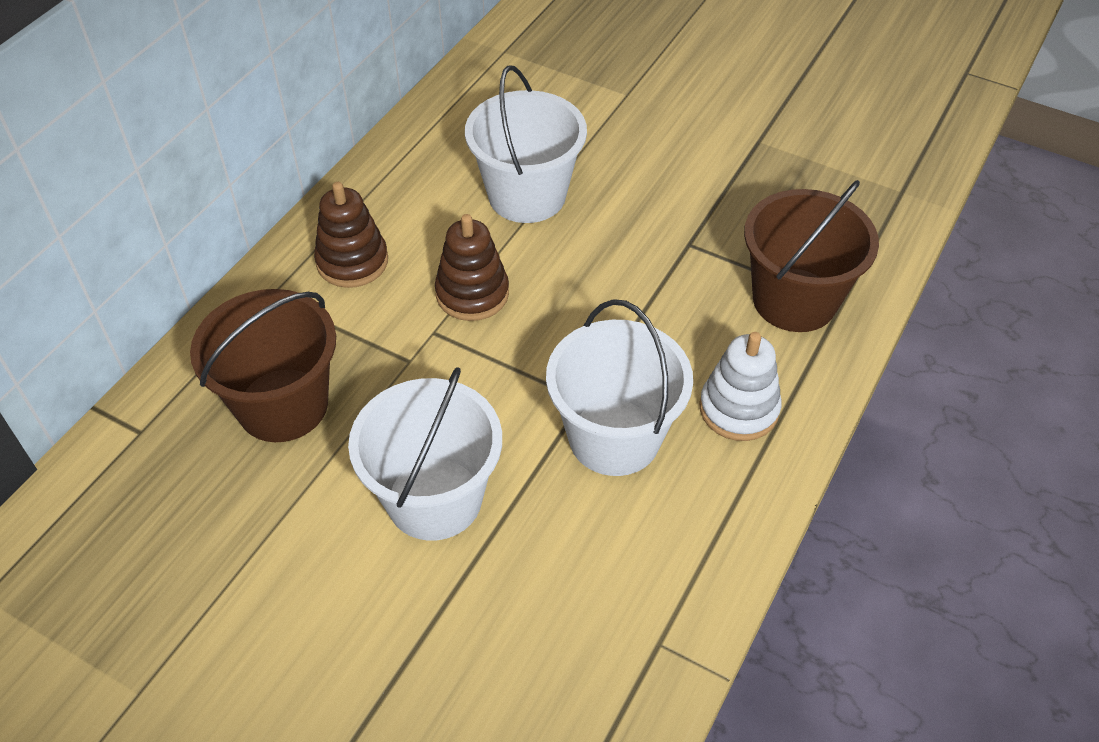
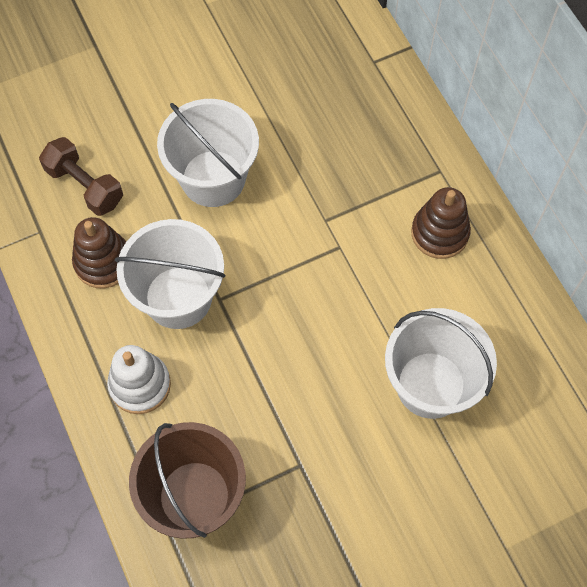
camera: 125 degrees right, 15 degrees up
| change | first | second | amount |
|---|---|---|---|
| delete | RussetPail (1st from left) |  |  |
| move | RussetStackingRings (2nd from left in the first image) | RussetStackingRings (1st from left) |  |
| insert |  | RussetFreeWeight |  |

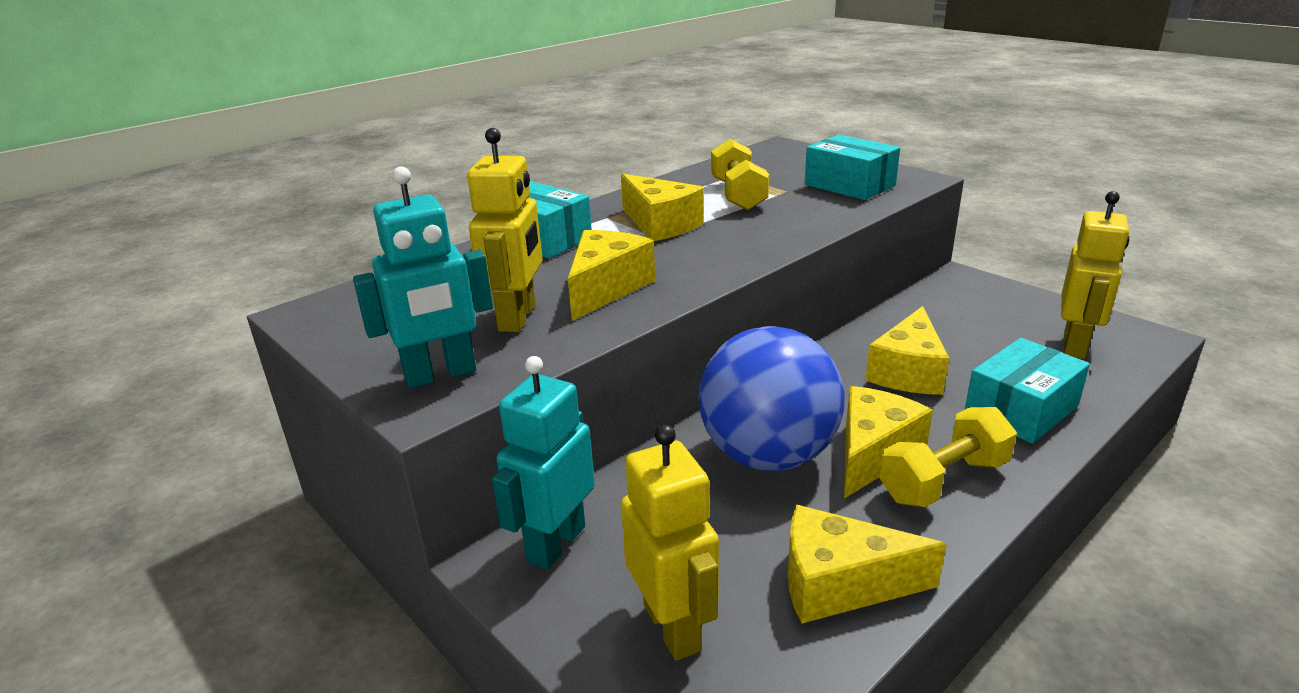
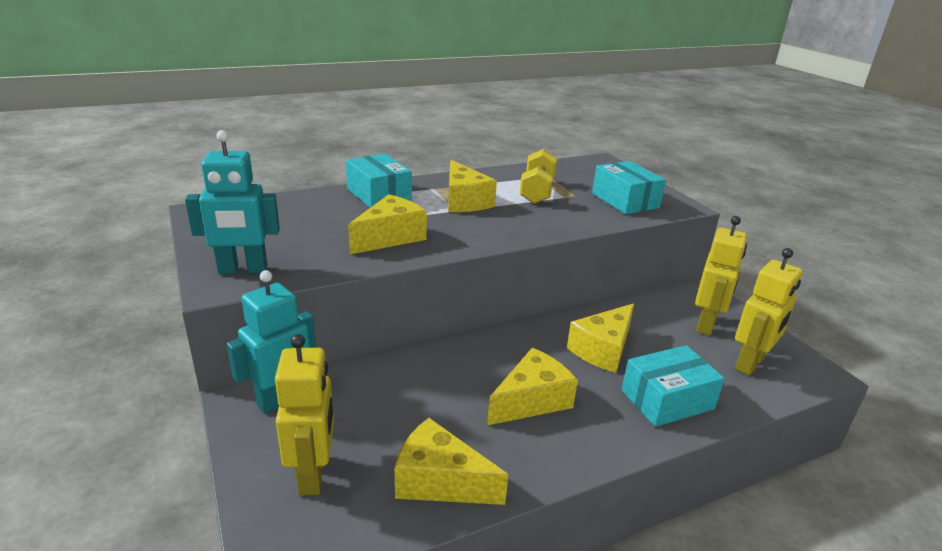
camera: 15 degrees right, 0 degrees up
| change | first | second | amount |
|---|---|---|---|
| move | YellowRobotFigure (1st from left in the first image) | YellowRobotFigure (2nd from left) |  |
| delete | BlueBall |  |  |
| delete | YellowFreeWeight (2nd from left) |  |  |

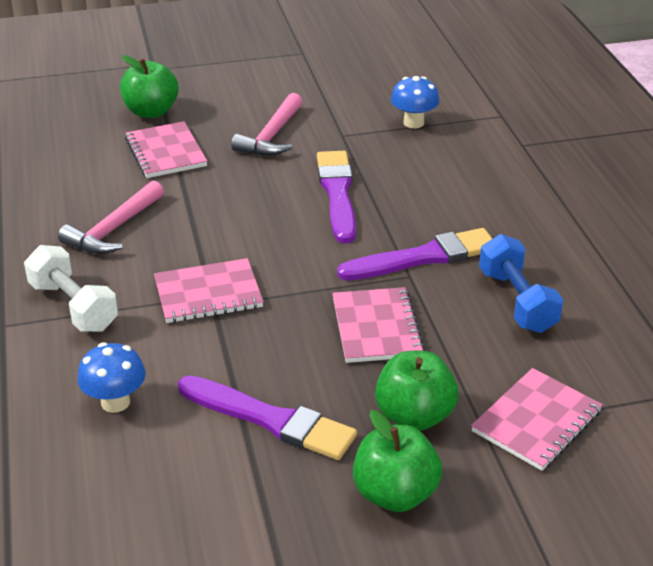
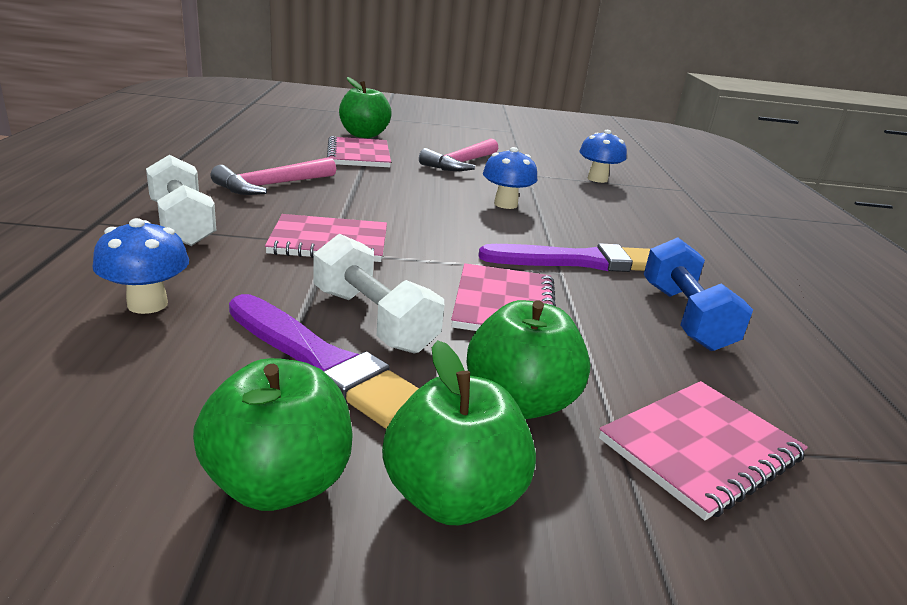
camera: 10 degrees right, 10 degrees down
| change | first | second | amount |
|---|---|---|---|
| replace | VioletBrush (2nd from left) | BlueMushroom (2nd from left) |  |
| insert |  | GreenApple (1st from left) |  |
| insert |  | SnowWhiteFreeWeight (2nd from left) |  |

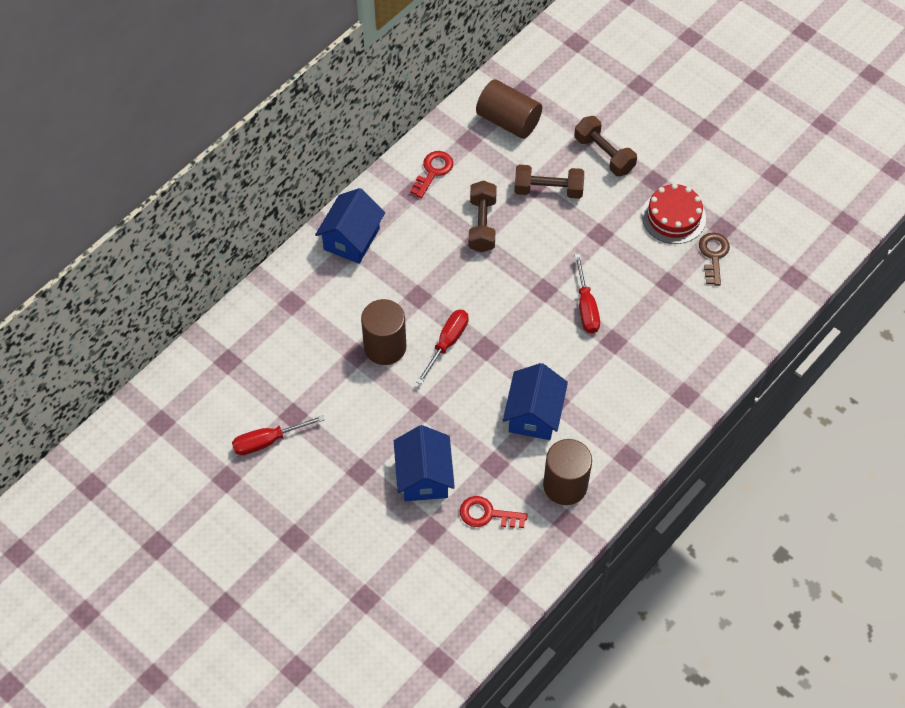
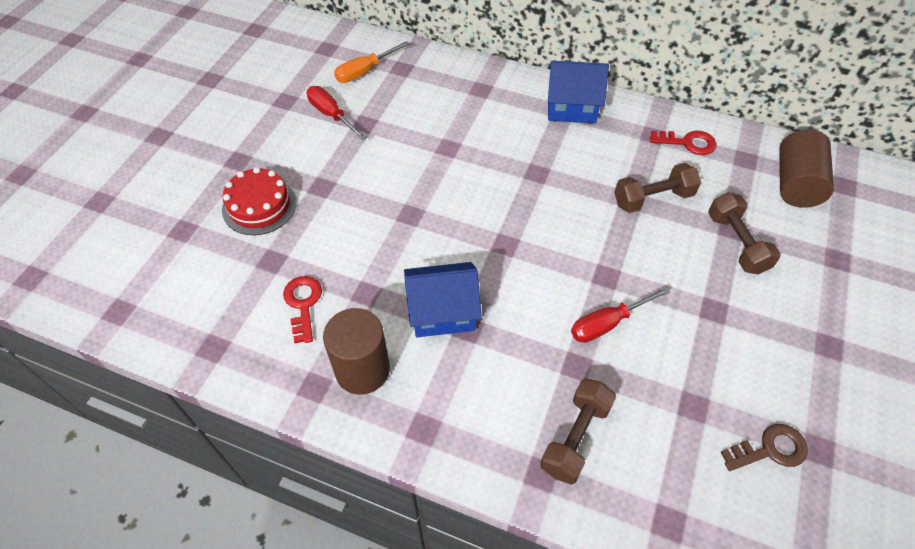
camera: 70 degrees right, 5 degrees down
| change | first | second | amount |
|---|---|---|---|
| delete | RussetSolidCylinder (1st from left) |  |  |
| delete | BlueCottage (2nd from left) |  |  |
| delete | ScarletScrewdriver (2nd from left) |  |  |
| move | RussetFreeWeight (3rd from left in the first image) | RussetFreeWeight (1st from left) |  |
| move | ScarletGateau |  |  |
| insert |  | BrightOrangeScrewdriver |  |

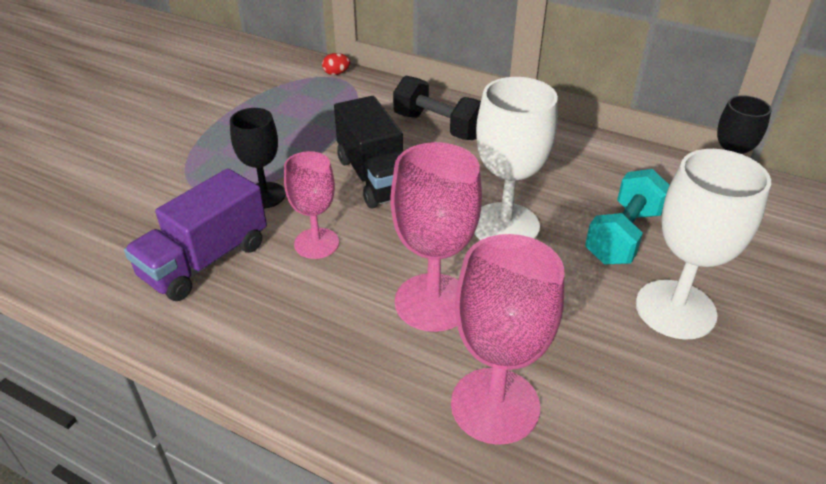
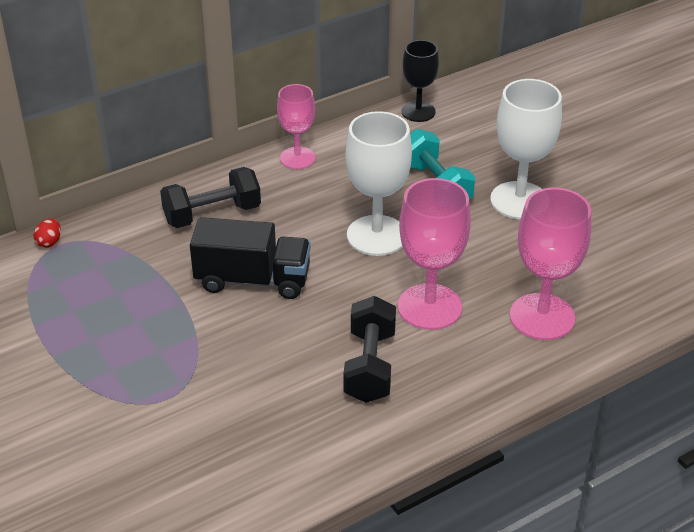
camera: 60 degrees left, 0 degrees up
| change | first | second | amount |
|---|---|---|---|
| delete | VioletTruck |  |  |
| delete | BlackWineGlass (1st from left) |  |  |
| move | RosyWineGlass (1st from left) |  |  |
| insert |  | BlackFreeWeight (2nd from left) |  |

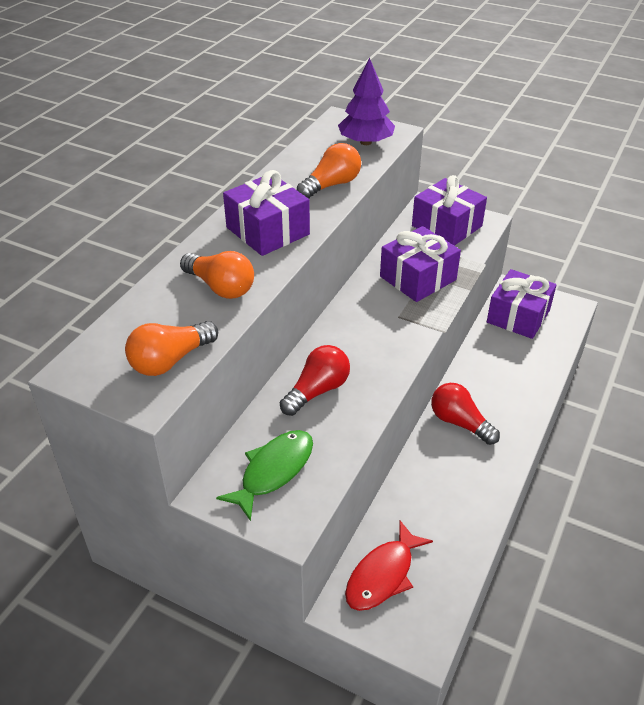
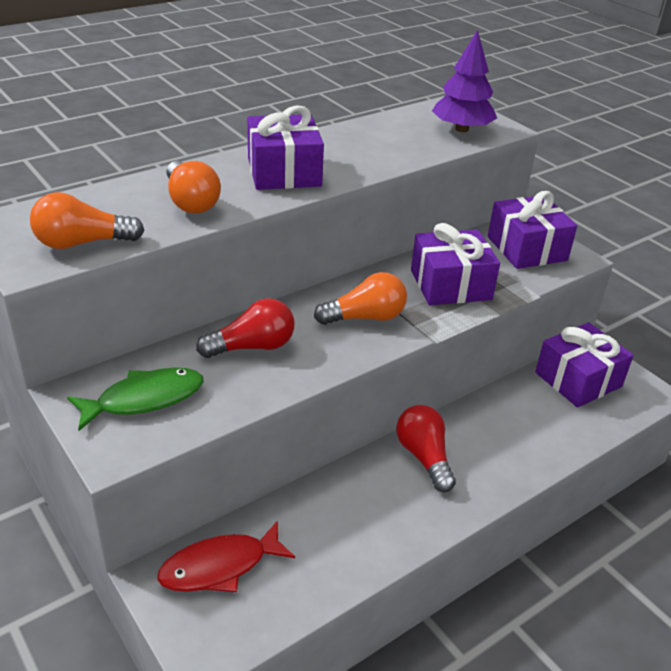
camera: 25 degrees right, 5 degrees down
| change | first | second | amount |
|---|---|---|---|
| move | BrightOrangeLightbulb (3rd from left) |  |  |

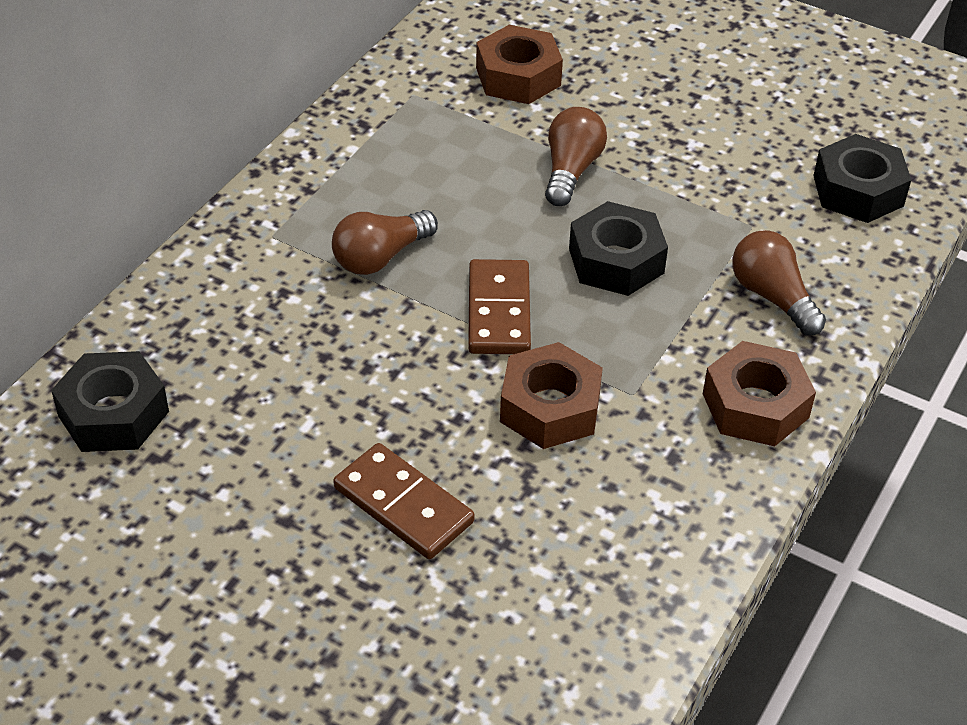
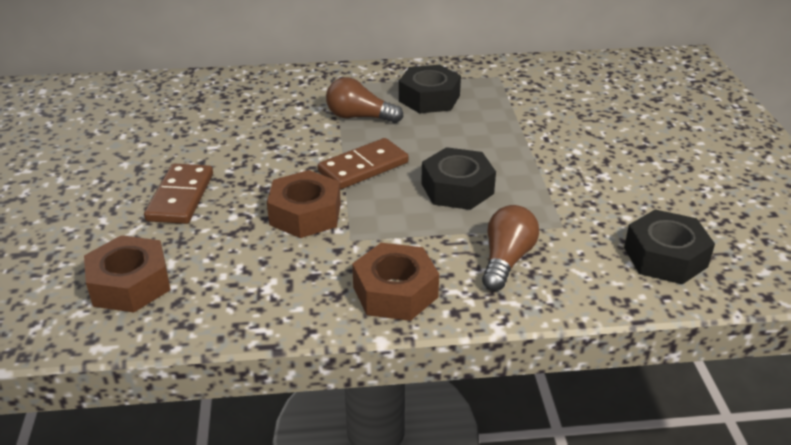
camera: 55 degrees right, 10 degrees down
| change | first | second | amount |
|---|---|---|---|
| move | BlackHexNut (1st from left) |  |  |
| move | RussetHexNut (1st from left) |  |  |
| delete | RussetLightbulb (2nd from left) |  |  |

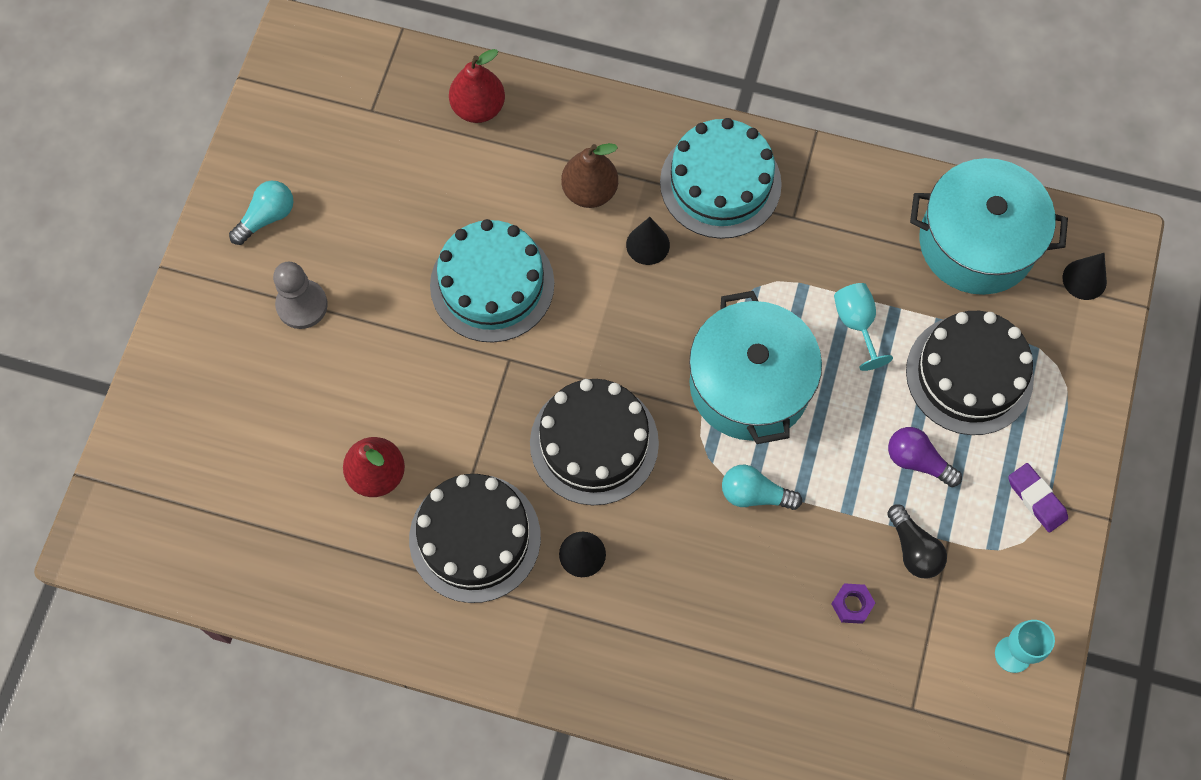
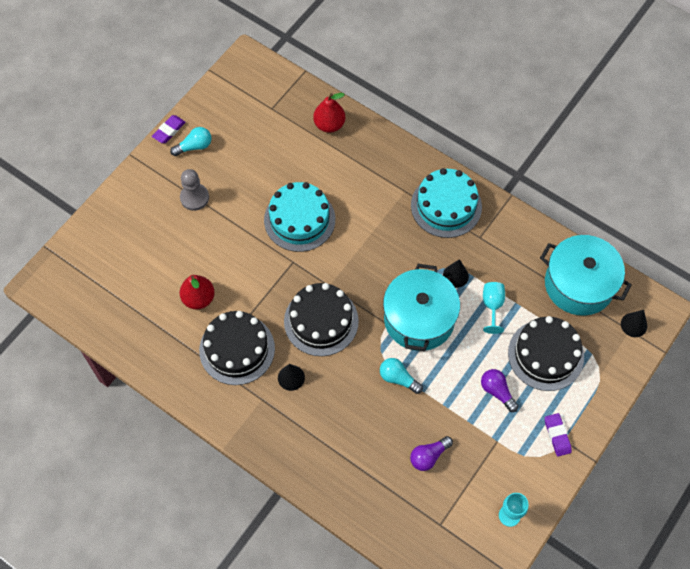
camera: 20 degrees right, 5 degrees down
| change | first | second | amount |
|---|---|---|---|
| delete | RussetPearFruit |  |  |
| move | BlackSolidCone (2nd from left) |  |  |
| replace | VioletHexNut | VioletLightbulb (1st from left) |  |
| delete | BlackLightbulb |  |  |
| insert |  | VioletEraser (1st from left) |  |

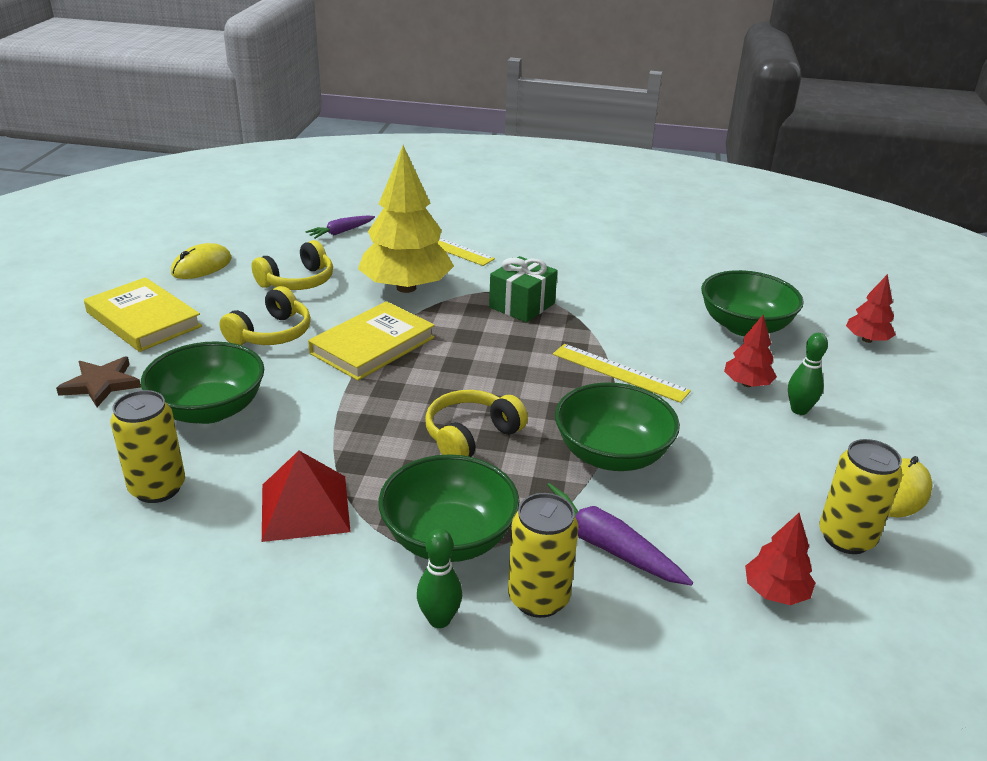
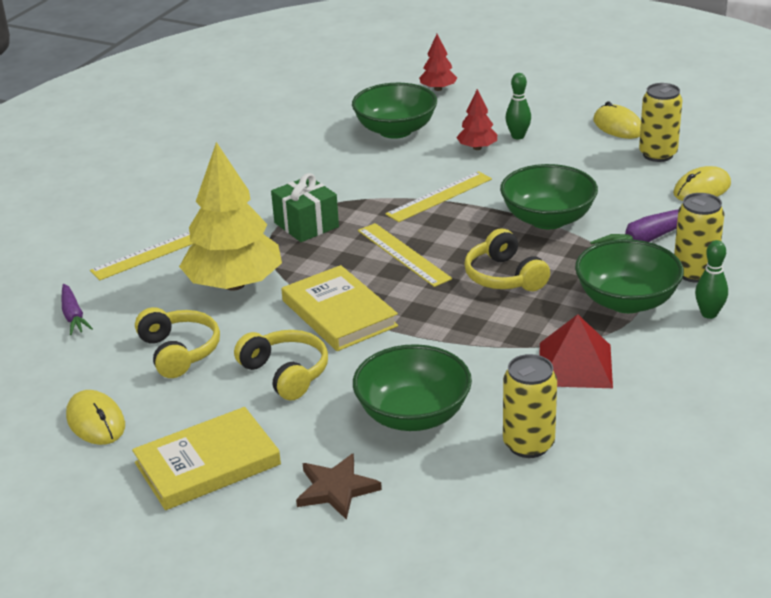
camera: 70 degrees left, 0 degrees up
| change | first | second | amount |
|---|---|---|---|
| replace | ScarletTree (2nd from left) | YellowPcMouse (3rd from left) |  |
| insert |  | YellowMeasuringStick (2nd from left) |  |

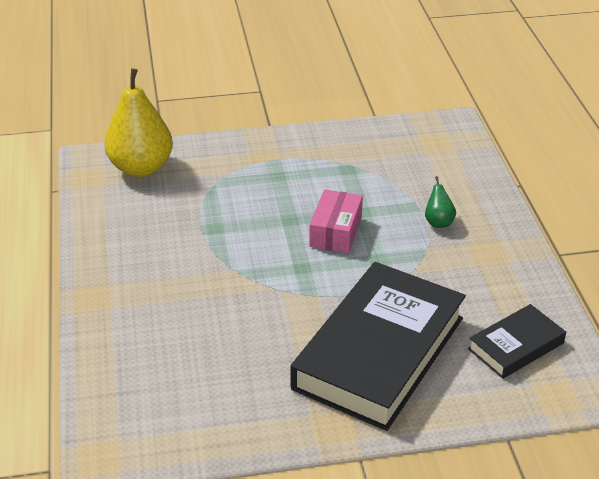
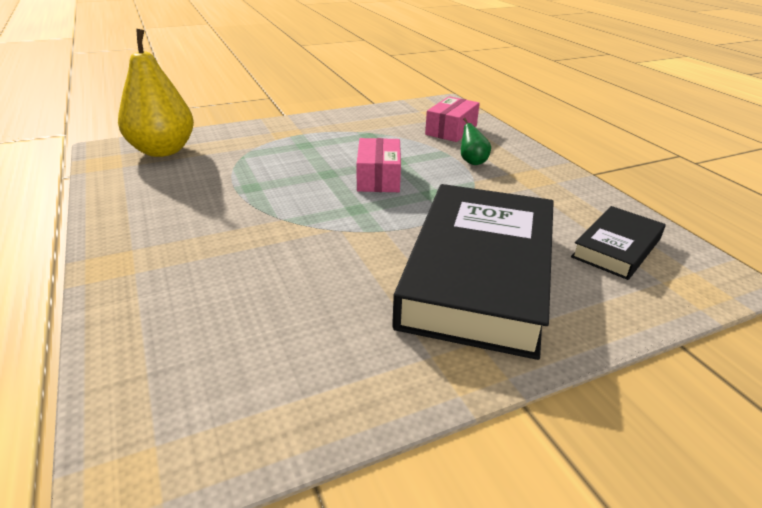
camera: 15 degrees left, 5 degrees down
| change | first | second | amount |
|---|---|---|---|
| insert |  | RosyPackage (2nd from left) |  |

